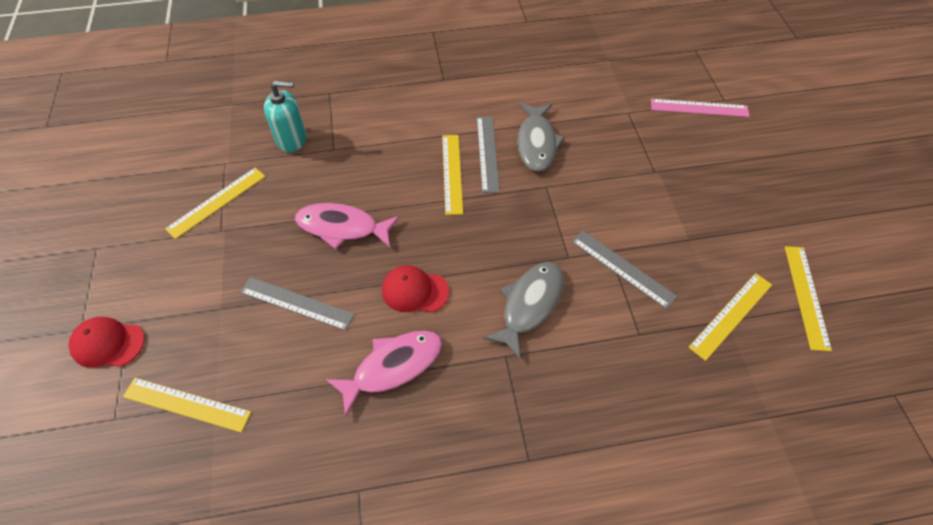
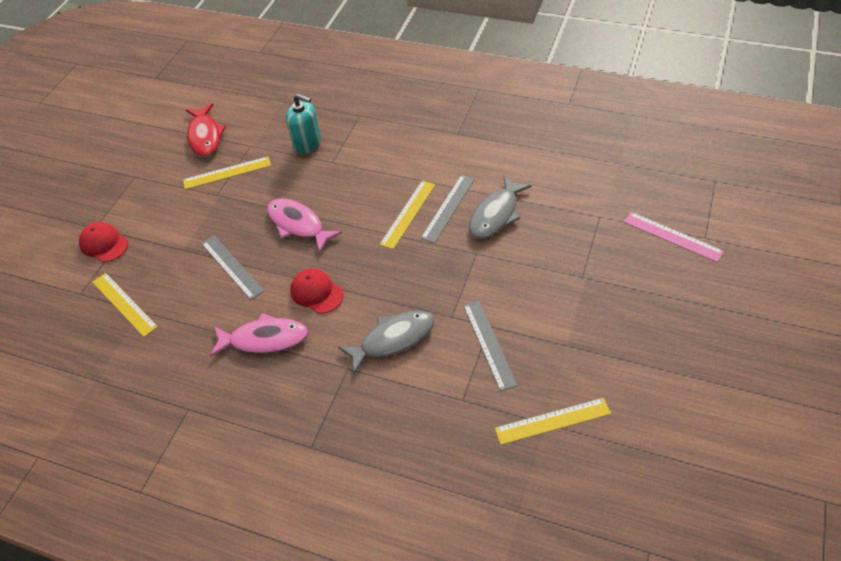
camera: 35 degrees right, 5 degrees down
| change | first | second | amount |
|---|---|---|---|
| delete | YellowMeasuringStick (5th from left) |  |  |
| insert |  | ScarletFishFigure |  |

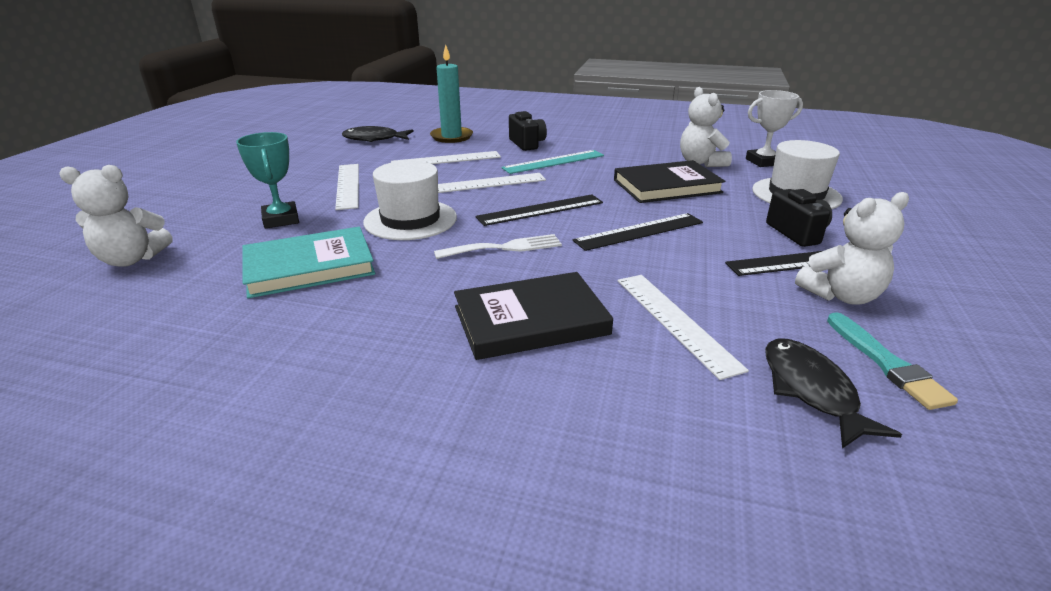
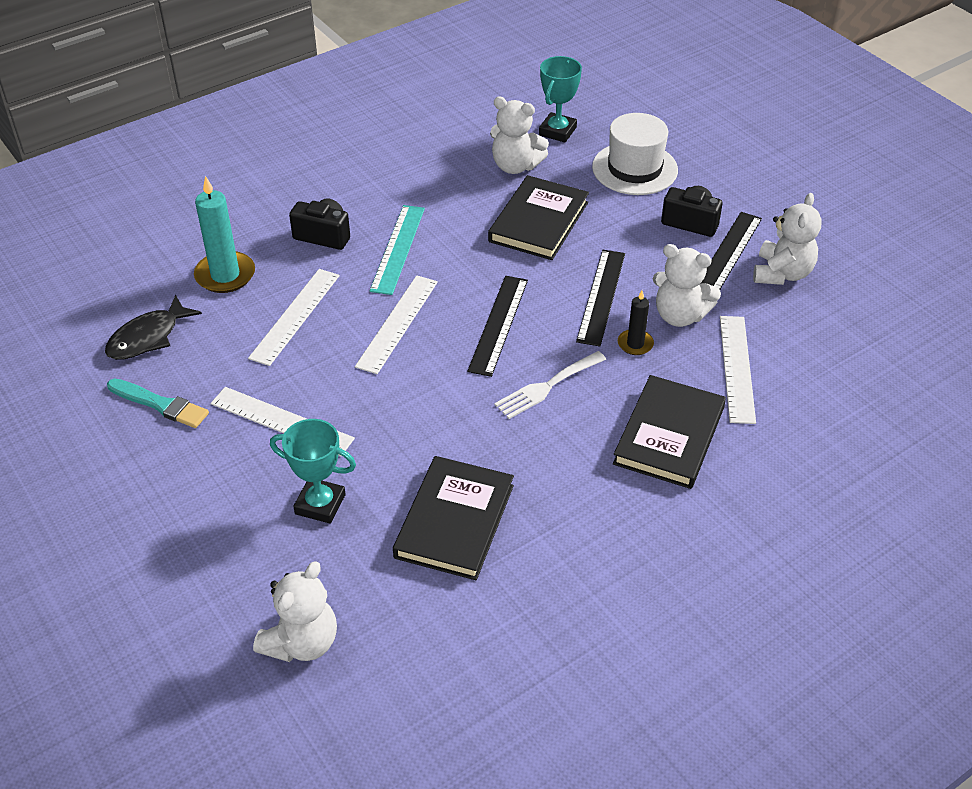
camera: 50 degrees left, 15 degrees up
| change | first | second | amount |
|---|---|---|---|
| recolor | AquaBook | BlackBook (1st from left) |  |
| delete | SnowWhiteHat (1st from left) |  |  |
| rotate | SnowWhiteFork |  | 150 degrees counterclockwise |
| rotate | SnowWhiteMeasuringStick (4th from left) |  | 75 degrees clockwise |
| recolor | SnowWhitePrizeCup | AquaPrizeCup (2nd from left) |  |
| delete | BlackFishFigure (2nd from left) |  |  |
| move | AquaBrush |  |  |
| insert |  | BlackWaxCandle |  |
| insert |  | SnowWhiteTeddy (3rd from left) |  |

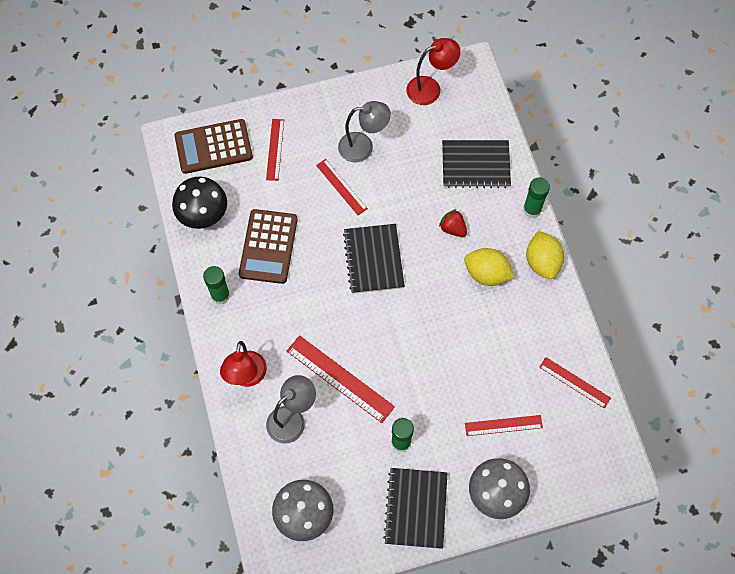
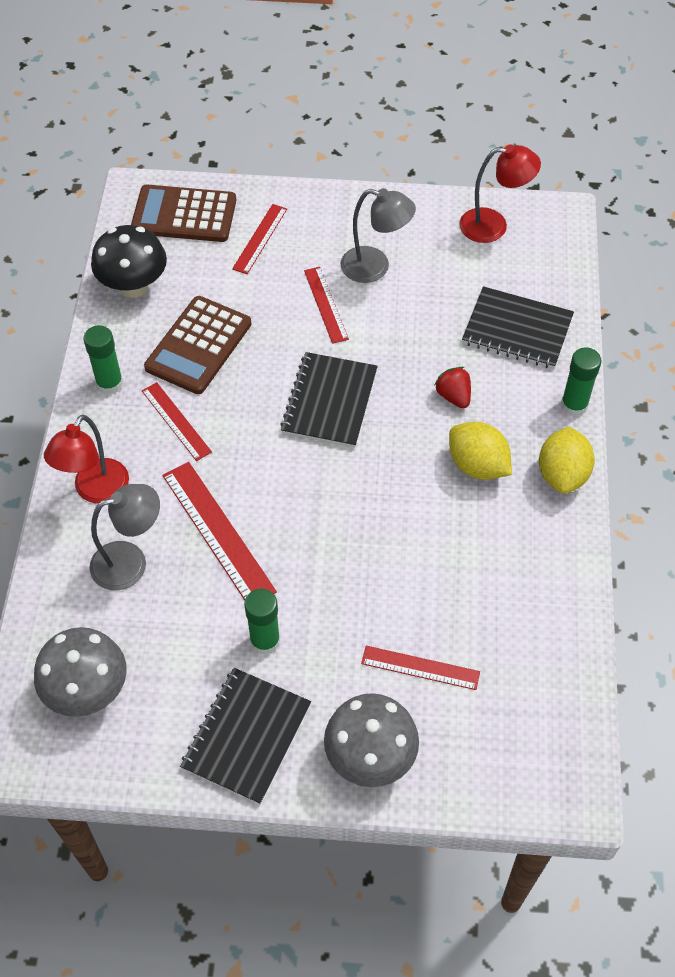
camera: 20 degrees right, 10 degrees down
| change | first | second | amount |
|---|---|---|---|
| move | ScarletMeasuringStick (5th from left in the first image) | ScarletMeasuringStick (1st from left) |  |

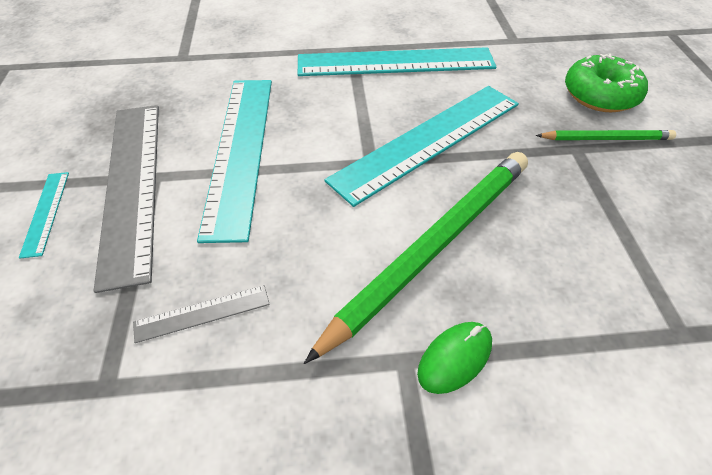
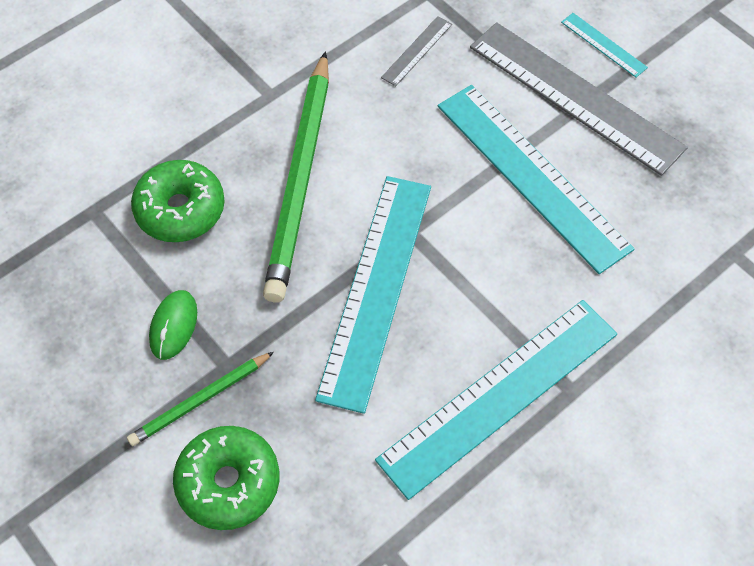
camera: 145 degrees right, 10 degrees up
| change | first | second | amount |
|---|---|---|---|
| move | GreenPcMouse |  |  |
| insert |  | GreenGlazedDonut (1st from left) |  |

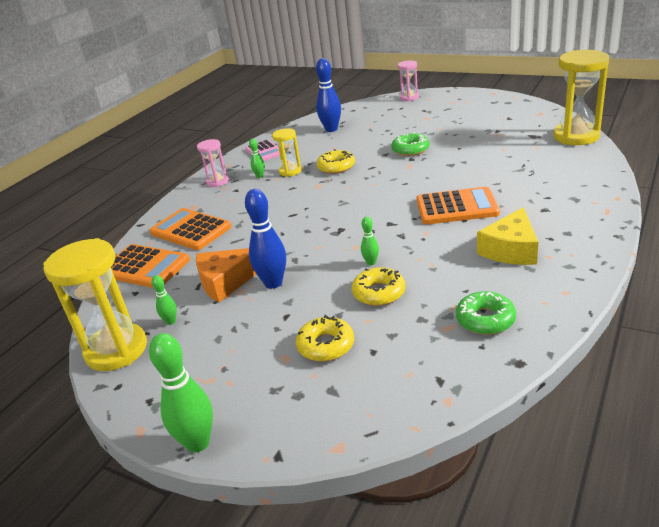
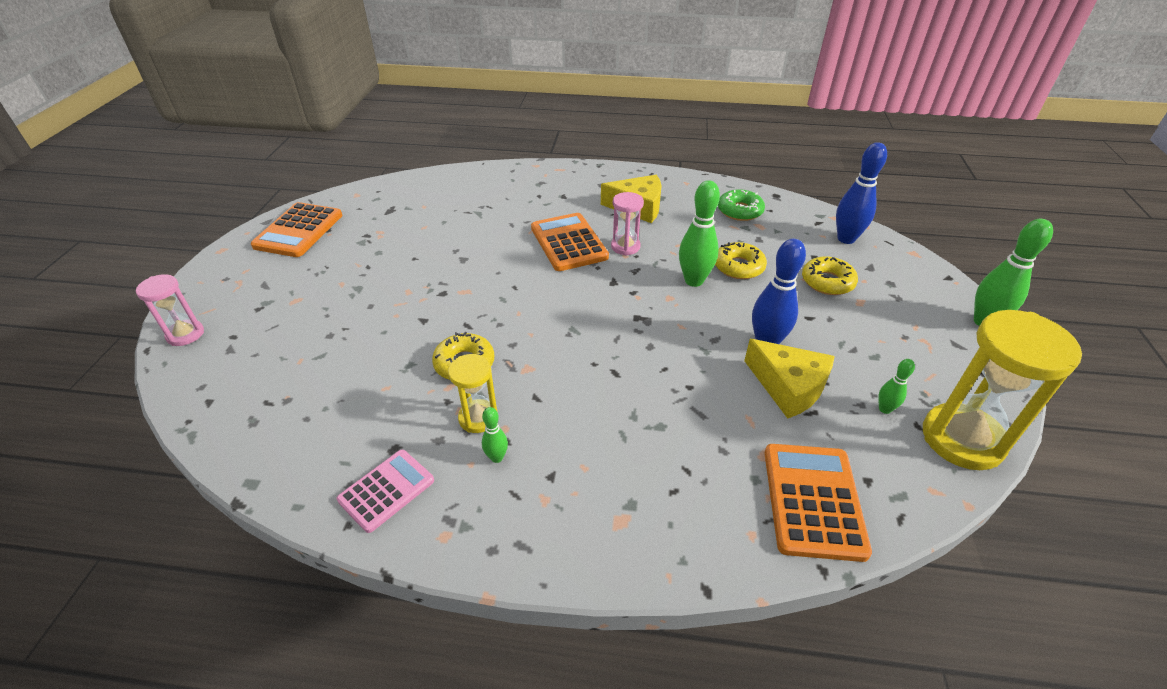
camera: 115 degrees left, 10 degrees up
| change | first | second | amount |
|---|---|---|---|
| move | BrightOrangeCalculator (2nd from left in the first image) | BrightOrangeCalculator (1st from left) |  |
| recolor | BrightOrangeCheese | YellowCheese (2nd from left) |  |
| move | RosyHourglass (1st from left in the first image) | RosyHourglass (2nd from left) |  |
| move | BlueSkittle (2nd from left) |  |  |
| resize | GreenSkittle (4th from left in the first image) | GreenSkittle (2nd from left) | x1.97 |
| delete | GreenGlazedDonut (1st from left) |  |  |
| delete | YellowHourglass (3rd from left) |  |  |

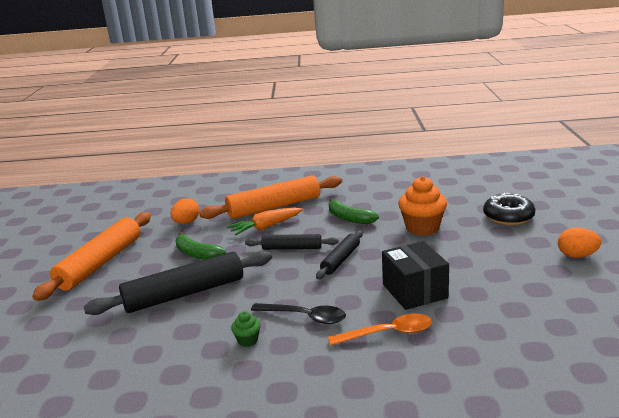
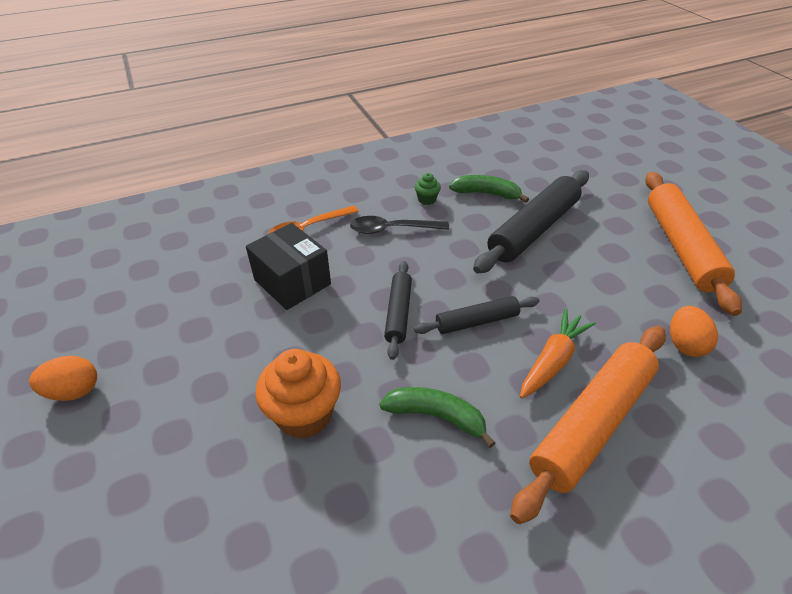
camera: 155 degrees right, 20 degrees up
| change | first | second | amount |
|---|---|---|---|
| move | GreenBanana (1st from left in the first image) | GreenBanana (2nd from left) |  |
| delete | BlackGlazedDonut |  |  |

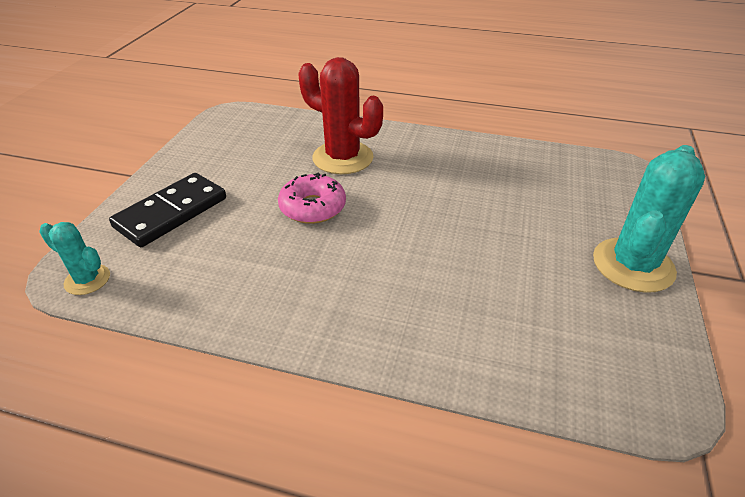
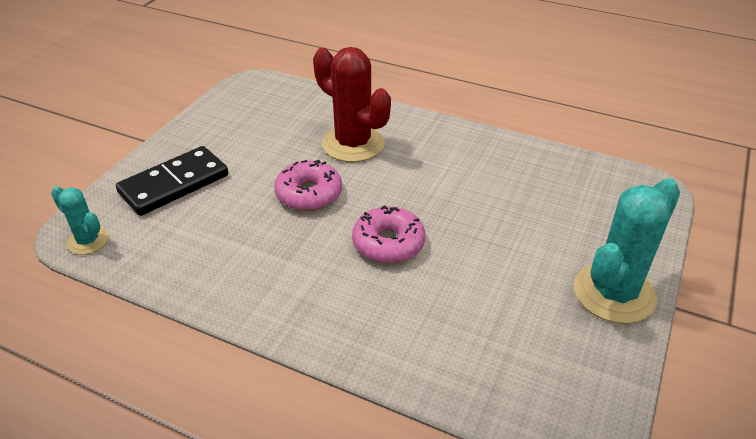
camera: 10 degrees right, 0 degrees up
| change | first | second | amount |
|---|---|---|---|
| insert |  | RosyGlazedDonut (2nd from left) |  |

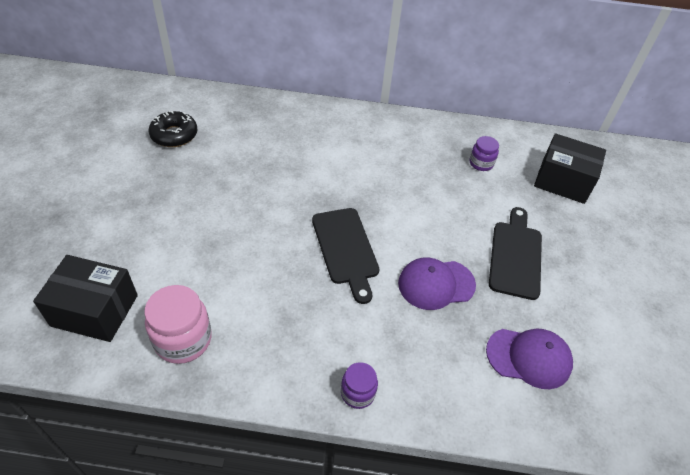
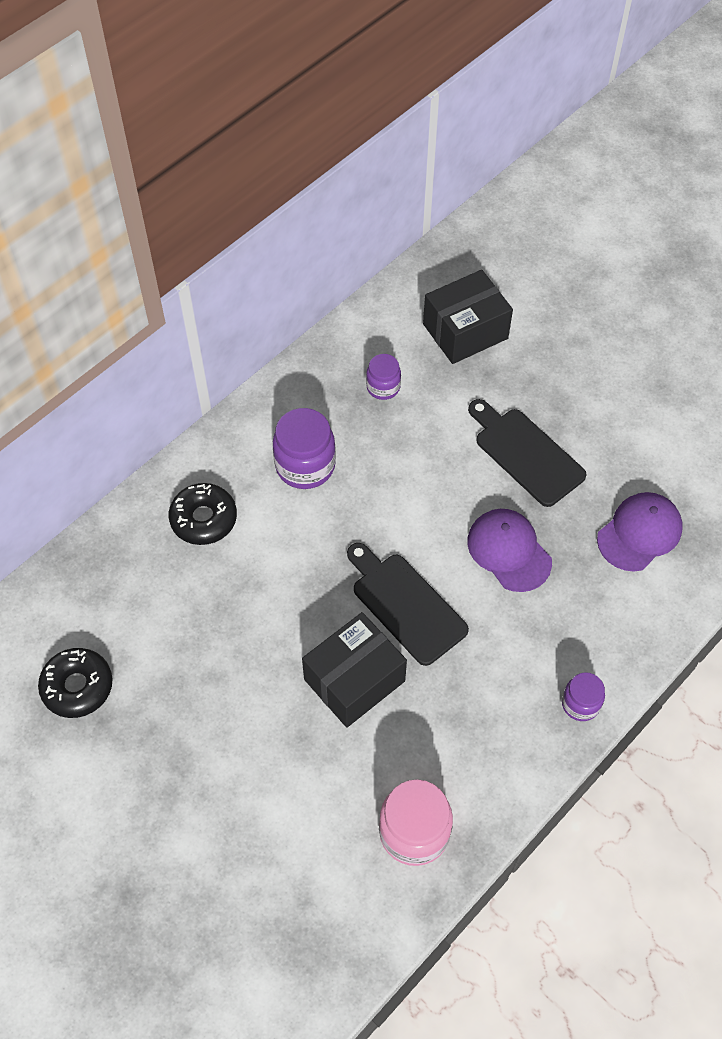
camera: 50 degrees left, 10 degrees up
| change | first | second | amount |
|---|---|---|---|
| move | BlackPackage (1st from left) |  |  |
| rotate | BlackBreadBoard (1st from left) |  | 150 degrees counterclockwise |
| rotate | VioletCap (1st from left) |  | 120 degrees clockwise |
| insert |  | BlackGlazedDonut (2nd from left) |  |
| insert |  | VioletJar (1st from left) |  |

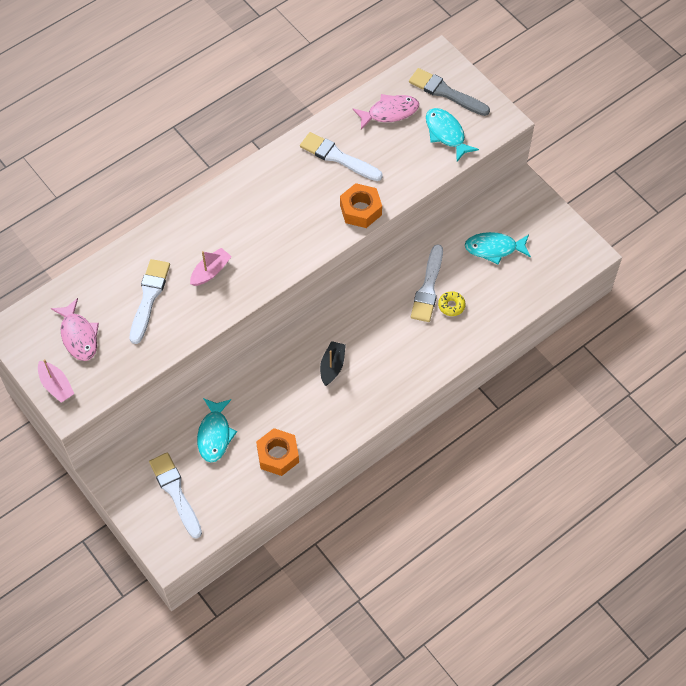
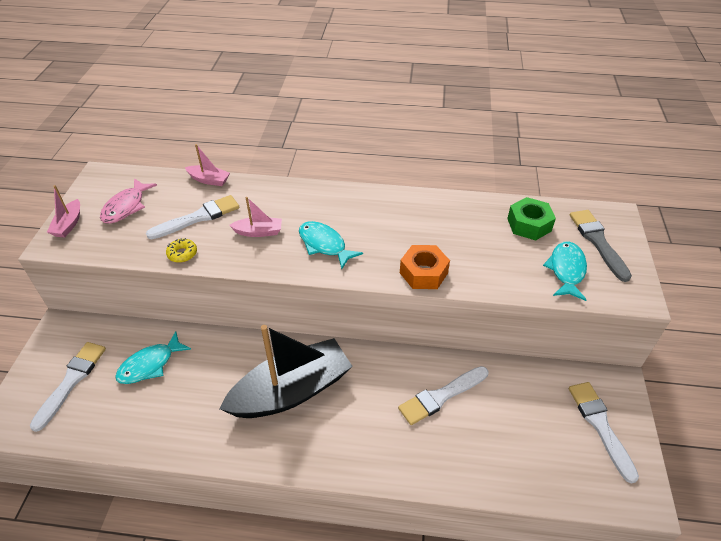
camera: 45 degrees right, 15 degrees down
| change | first | second | amount |
|---|---|---|---|
| delete | BrightOrangeHexNut (1st from left) |  |  |
| move | SnowWhiteBrush (3rd from left in the first image) | SnowWhiteBrush (4th from left) |  |
| resize | BlackToyBoat |  | x2.37 |
| replace | RosyFishFigure (2nd from left) | GreenHexNut |  |
| move | YellowGlazedDonut |  |  |
| move | AquaFishFigure (3rd from left in the first image) | AquaFishFigure (2nd from left) |  |
| insert |  | RosyToyBoat (2nd from left) |  |

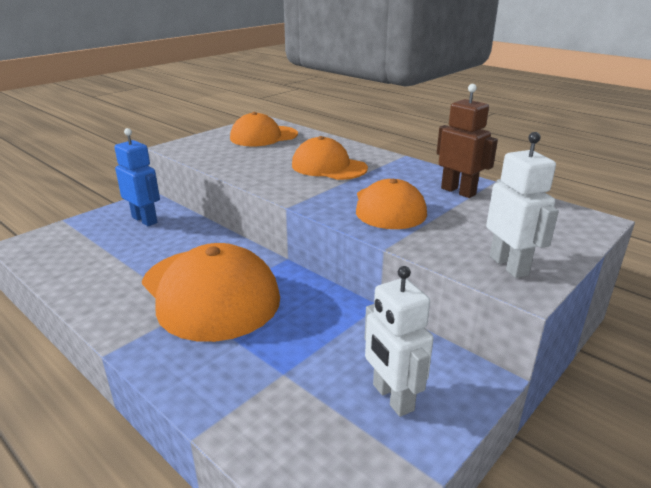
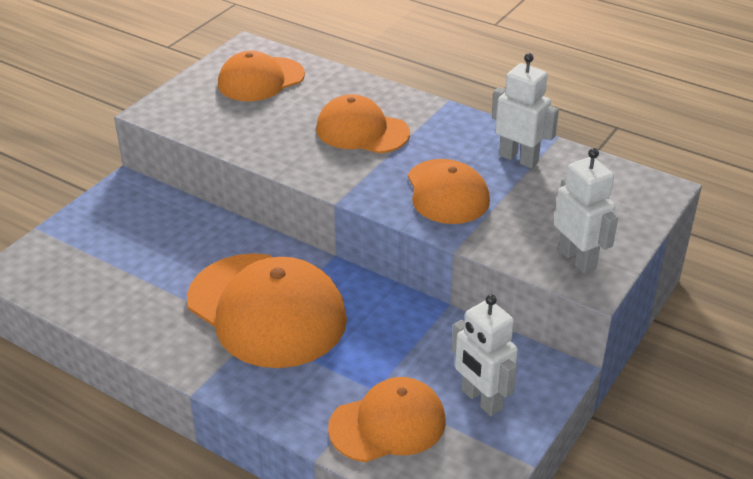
camera: 10 degrees left, 10 degrees up
| change | first | second | amount |
|---|---|---|---|
| delete | BlueRobotFigure |  |  |
| recolor | RussetRobotFigure | SnowWhiteRobotFigure (2nd from left) |  |
| insert |  | BrightOrangeCap (4th from left) |  |

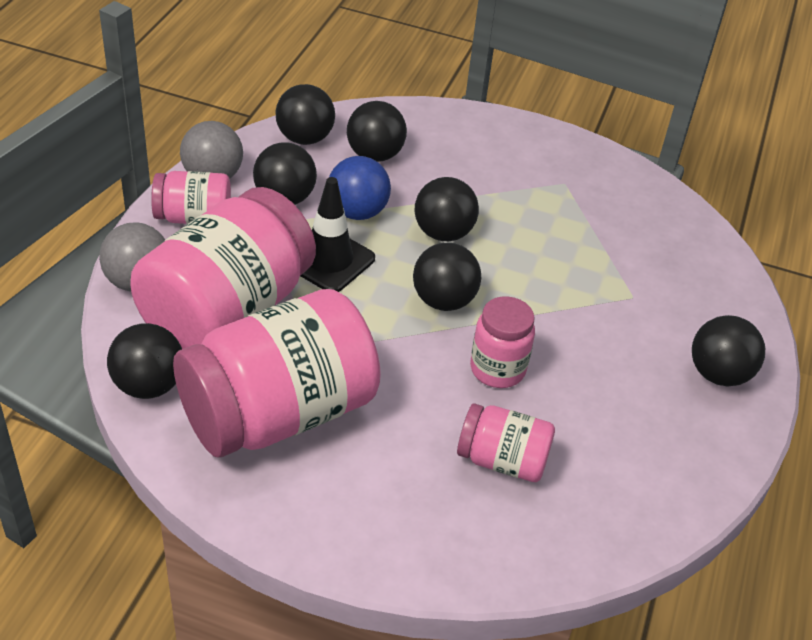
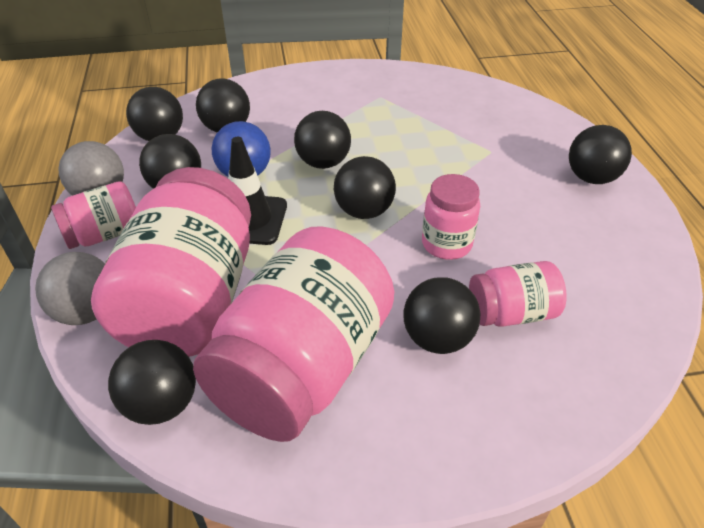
camera: 25 degrees left, 0 degrees up
| change | first | second | amount |
|---|---|---|---|
| insert |  | BlackBall (7th from left) |  |

